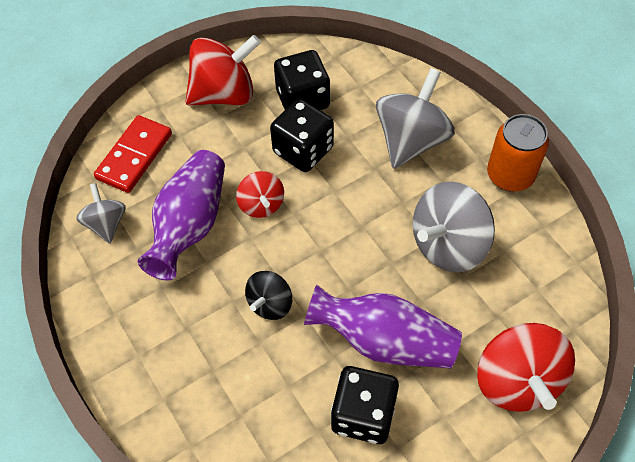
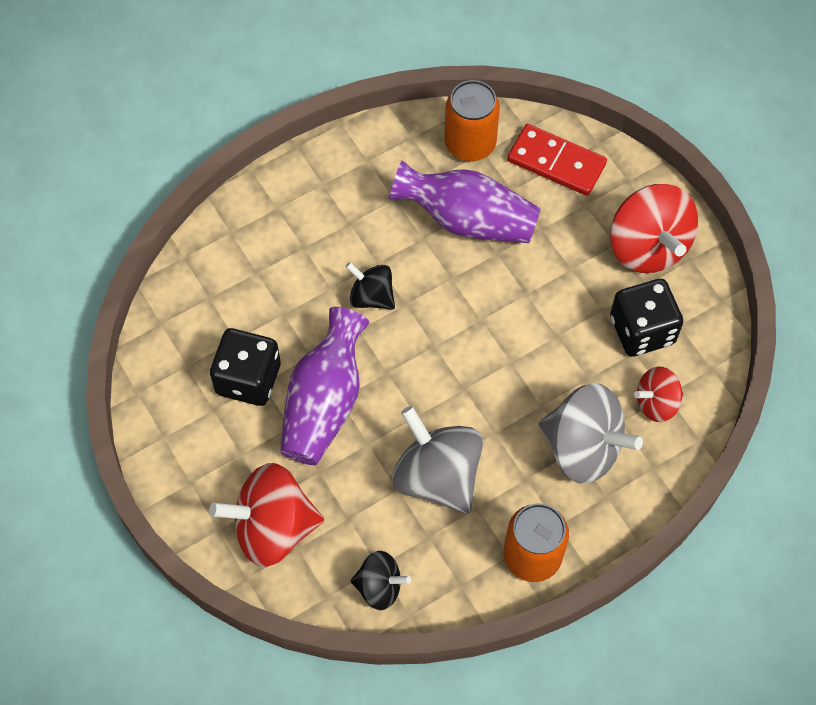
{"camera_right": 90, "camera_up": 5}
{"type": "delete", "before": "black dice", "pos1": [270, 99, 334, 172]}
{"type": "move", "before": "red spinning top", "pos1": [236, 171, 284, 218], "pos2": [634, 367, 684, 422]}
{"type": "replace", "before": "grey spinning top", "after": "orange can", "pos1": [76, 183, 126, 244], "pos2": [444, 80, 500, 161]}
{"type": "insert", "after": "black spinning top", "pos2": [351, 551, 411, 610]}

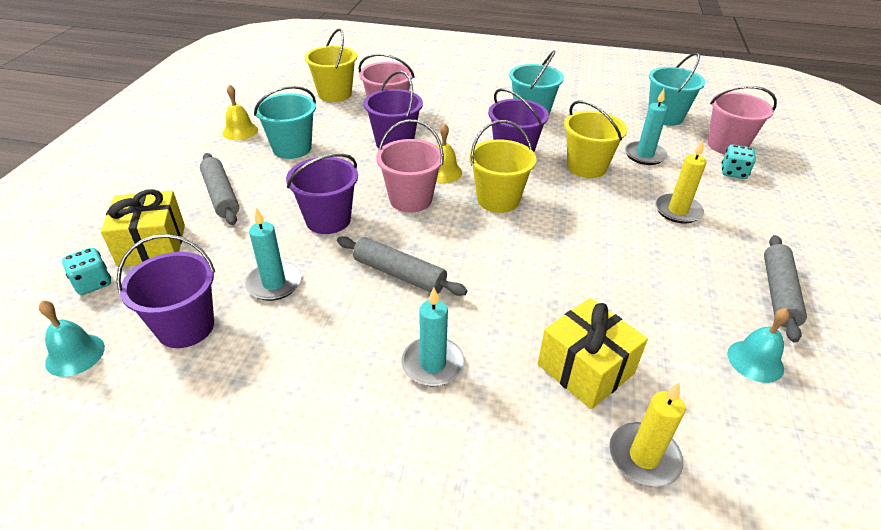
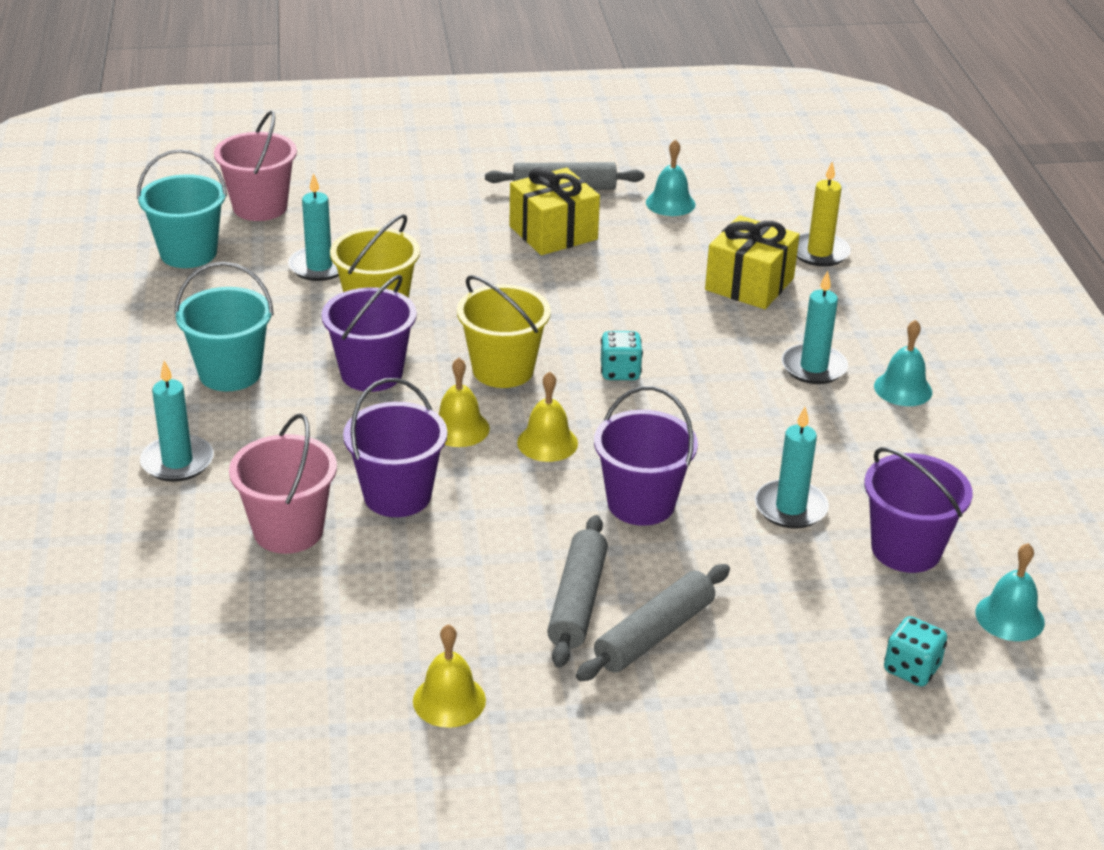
{"camera_right": -110, "camera_up": -5}
{"type": "delete", "before": "yellow bucket", "pos1": [305, 29, 357, 102]}
{"type": "delete", "before": "turquoise bucket", "pos1": [254, 86, 316, 159]}
{"type": "replace", "before": "pink bucket", "after": "yellow bell", "pos1": [376, 120, 444, 213], "pos2": [517, 371, 578, 462]}
{"type": "delete", "before": "yellow candle", "pos1": [655, 140, 707, 223]}
{"type": "move", "before": "turquoise dice", "pos1": [722, 145, 756, 179], "pos2": [601, 331, 643, 380]}
{"type": "move", "before": "yellow gift", "pos1": [101, 189, 185, 267], "pos2": [509, 167, 600, 255]}
{"type": "move", "before": "grey rolling pin", "pos1": [337, 236, 467, 296], "pos2": [547, 515, 608, 668]}
{"type": "insert", "after": "turquoise bell", "pos2": [874, 320, 932, 406]}
{"type": "insert", "after": "turquoise candle", "pos2": [140, 361, 214, 482]}

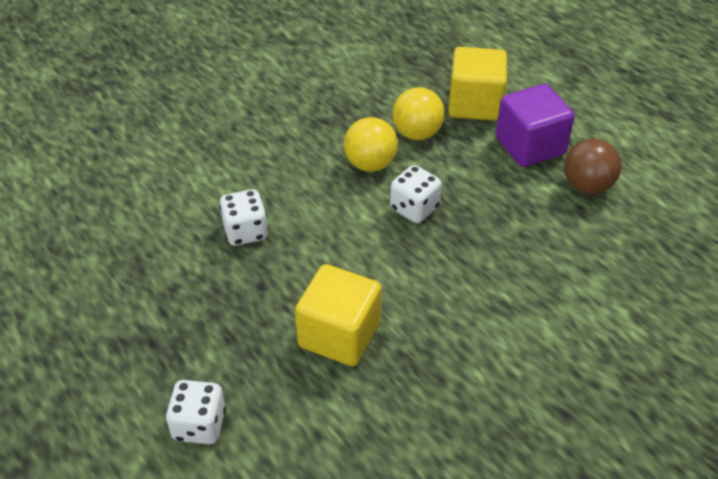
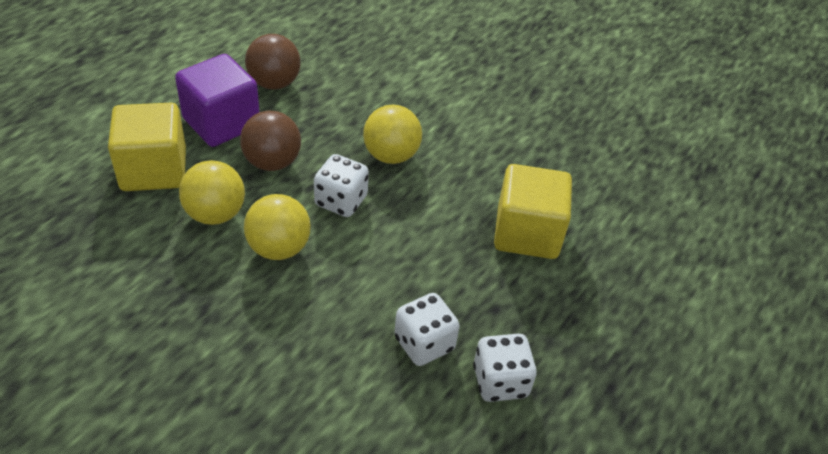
{"camera_right": -110, "camera_up": 0}
{"type": "move", "before": "white dice", "pos1": [166, 380, 226, 444], "pos2": [473, 333, 537, 402]}
{"type": "insert", "after": "yellow ball", "pos2": [363, 105, 422, 164]}
{"type": "insert", "after": "brown ball", "pos2": [240, 110, 301, 171]}

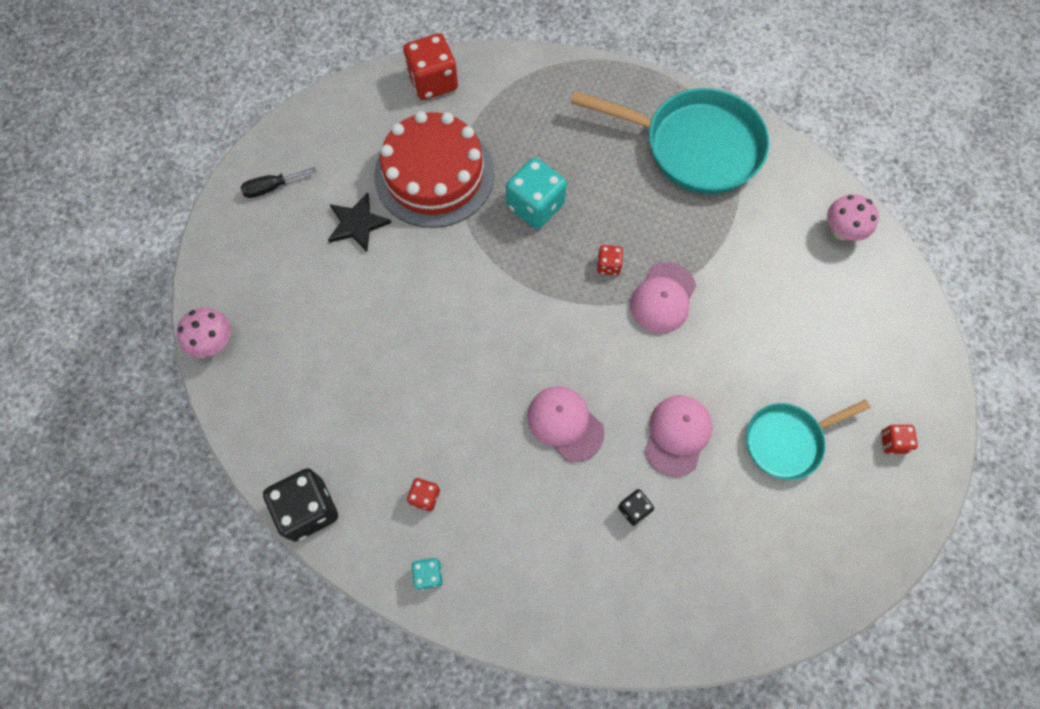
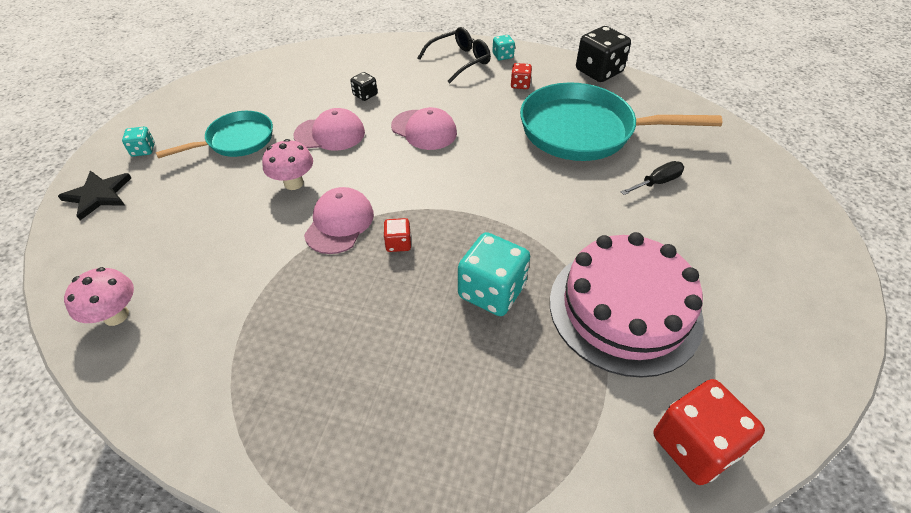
{"camera_right": 170, "camera_up": -20}
{"type": "move", "before": "turquoise pan", "pos1": [571, 88, 770, 194], "pos2": [520, 82, 722, 161]}
{"type": "recolor", "before": "red cake", "after": "pink cake", "pos1": [374, 111, 495, 228], "pos2": [550, 232, 704, 378]}
{"type": "move", "before": "black screwdriver", "pos1": [241, 167, 316, 198], "pos2": [621, 161, 684, 195]}
{"type": "move", "before": "black star", "pos1": [328, 193, 391, 252], "pos2": [58, 171, 131, 220]}
{"type": "move", "before": "pink mushroom", "pos1": [176, 308, 231, 358], "pos2": [262, 139, 313, 190]}
{"type": "rotate", "before": "pink cap", "pos1": [644, 395, 713, 477], "pos2": [294, 108, 365, 151], "turn": -105}
{"type": "recolor", "before": "red dice", "after": "turquoise dice", "pos1": [881, 424, 918, 454], "pos2": [122, 127, 155, 157]}
{"type": "insert", "after": "black glasses", "pos2": [417, 27, 491, 83]}

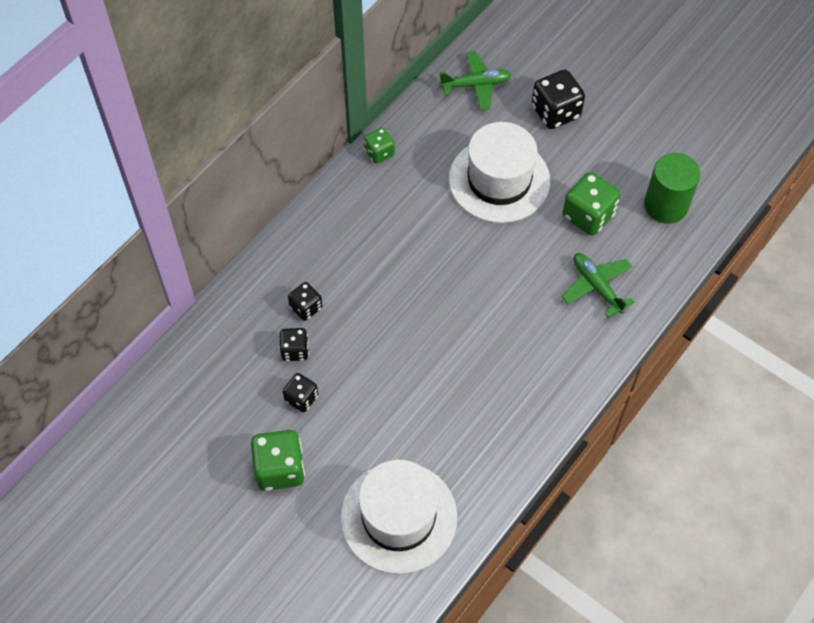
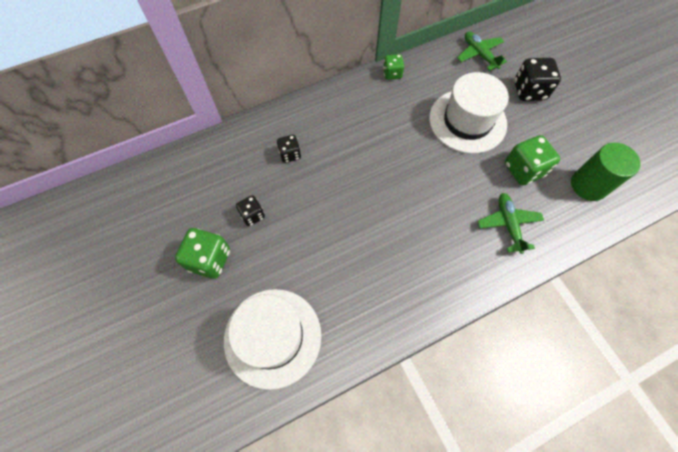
{"camera_right": 25, "camera_up": 5}
{"type": "rotate", "before": "green plane", "pos1": [439, 51, 511, 110], "pos2": [457, 32, 507, 71], "turn": -135}
{"type": "delete", "before": "black dice", "pos1": [279, 328, 309, 361]}

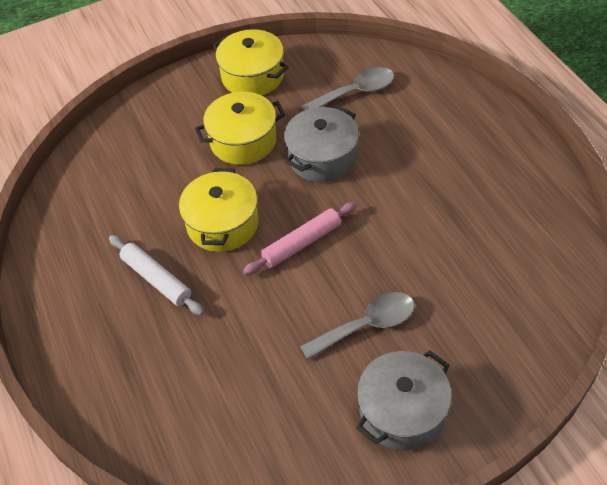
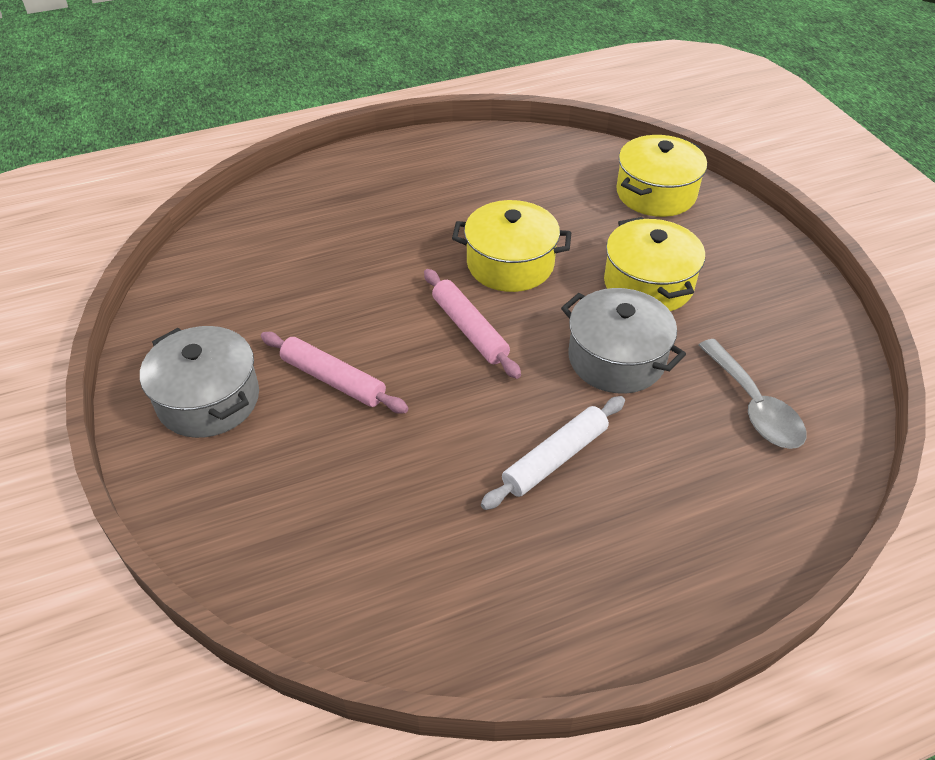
{"camera_right": 90, "camera_up": -5}
{"type": "move", "before": "yellow pot", "pos1": [213, 29, 289, 95], "pos2": [616, 135, 707, 217]}
{"type": "move", "before": "white rolling pin", "pos1": [109, 235, 204, 315], "pos2": [481, 396, 625, 510]}
{"type": "replace", "before": "grey spoon", "after": "pink rolling pin", "pos1": [300, 292, 415, 360], "pos2": [261, 332, 409, 413]}

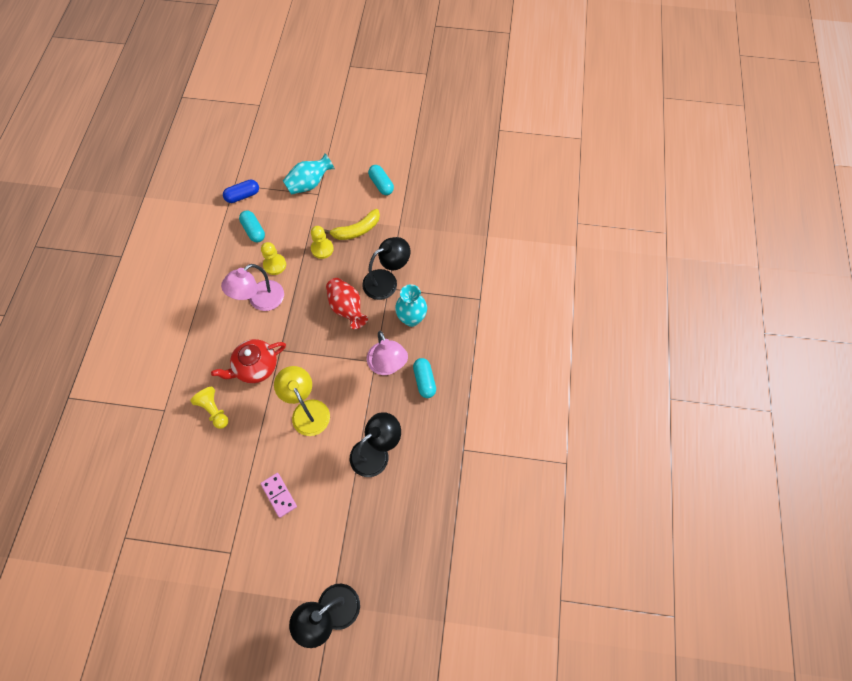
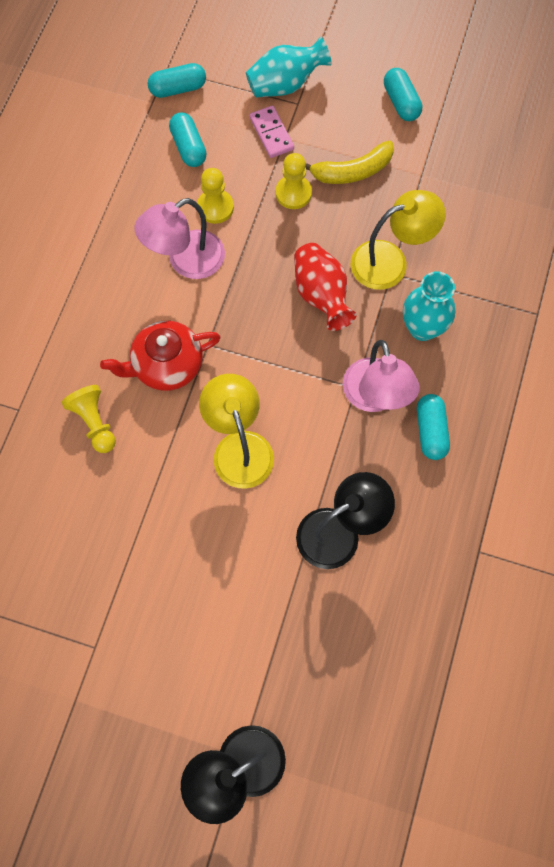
{"camera_right": 10, "camera_up": 5}
{"type": "recolor", "before": "blue capsule", "after": "turquoise capsule", "pos1": [223, 180, 259, 203], "pos2": [148, 63, 206, 98]}
{"type": "recolor", "before": "black lamp", "after": "yellow lamp", "pos1": [362, 237, 410, 300], "pos2": [351, 190, 446, 290]}
{"type": "move", "before": "pink domino", "pos1": [261, 473, 297, 518], "pos2": [250, 105, 294, 158]}

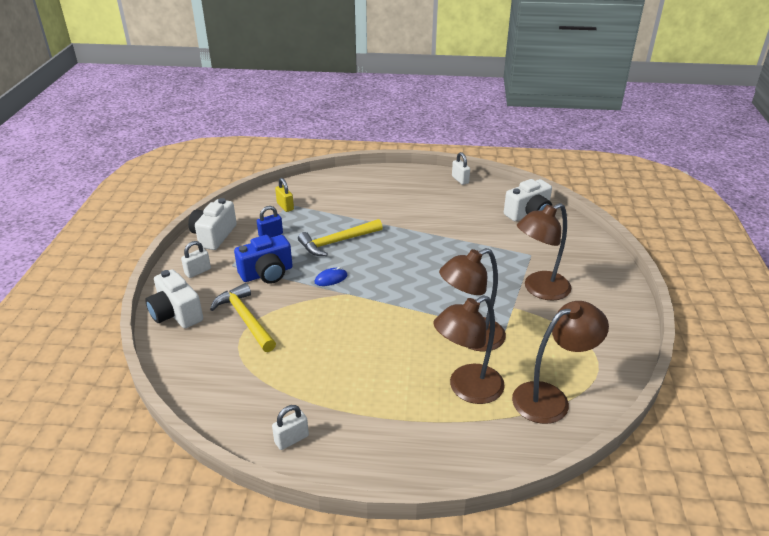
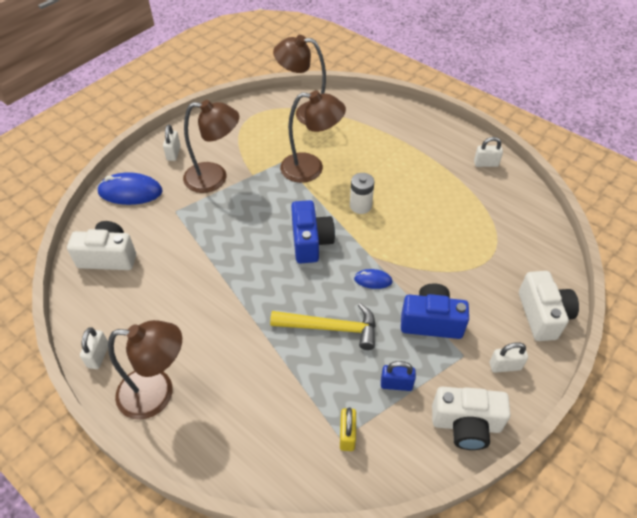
{"camera_right": -145, "camera_up": 15}
{"type": "rotate", "before": "white camera", "pos1": [188, 198, 237, 250], "pos2": [432, 387, 510, 450], "turn": 45}
{"type": "delete", "before": "yellow hammer", "pos1": [210, 283, 276, 352]}
{"type": "move", "before": "brown lamp", "pos1": [433, 295, 505, 404], "pos2": [108, 320, 182, 420]}
{"type": "insert", "after": "white padlock", "pos2": [163, 125, 181, 161]}
{"type": "insert", "after": "blue mouse", "pos2": [97, 172, 163, 205]}
{"type": "insert", "after": "white battery", "pos2": [350, 173, 374, 214]}
{"type": "insert", "after": "blue camera", "pos2": [291, 200, 335, 264]}

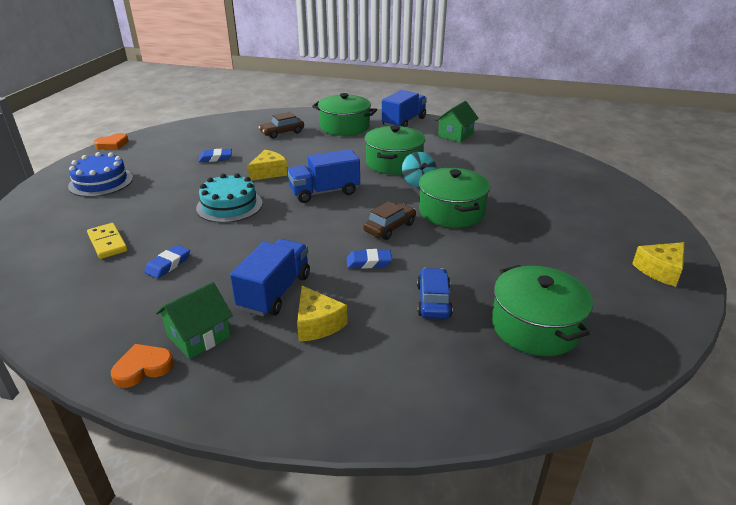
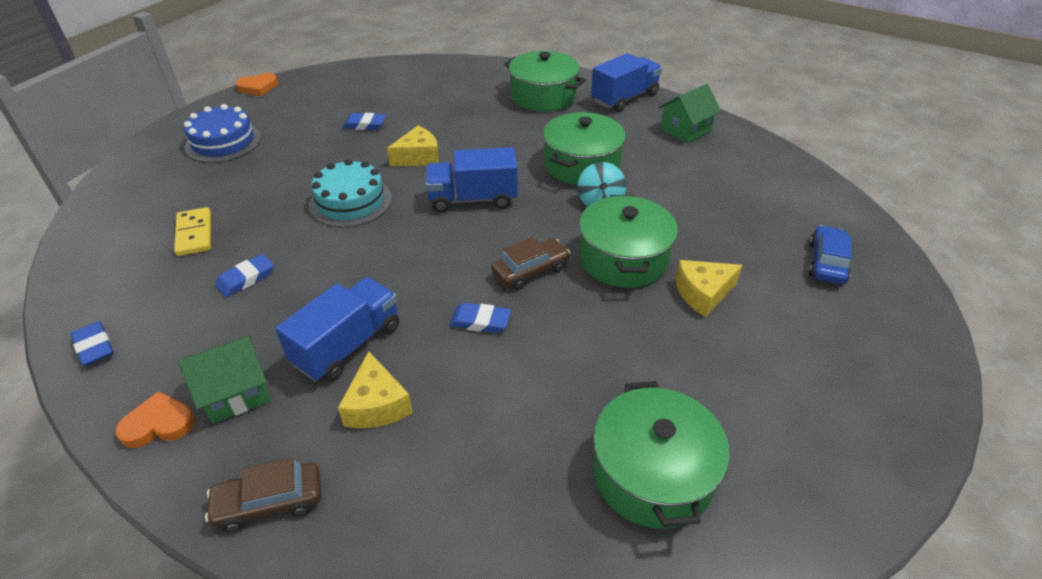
{"camera_right": 15, "camera_up": 10}
{"type": "move", "before": "brown car", "pos1": [259, 112, 304, 139], "pos2": [205, 457, 321, 532]}
{"type": "move", "before": "yellow cheese", "pos1": [632, 242, 685, 287], "pos2": [675, 260, 742, 317]}
{"type": "move", "before": "blue car", "pos1": [417, 268, 453, 319], "pos2": [809, 225, 852, 284]}
{"type": "insert", "after": "blue eraser", "pos2": [71, 321, 114, 366]}

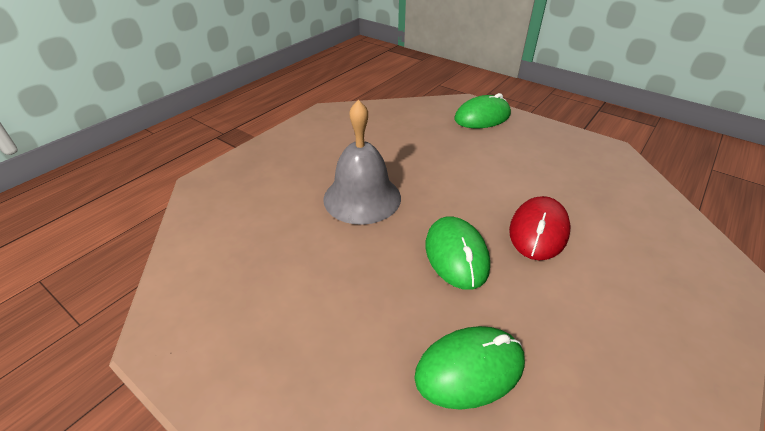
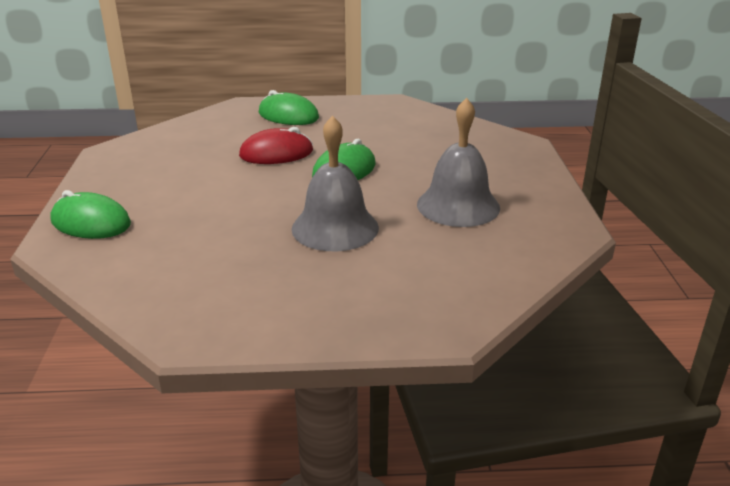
{"camera_right": -130, "camera_up": -10}
{"type": "move", "before": "green mouse", "pos1": [414, 326, 525, 410], "pos2": [259, 90, 319, 125]}
{"type": "insert", "after": "grey bell", "pos2": [417, 98, 500, 227]}

